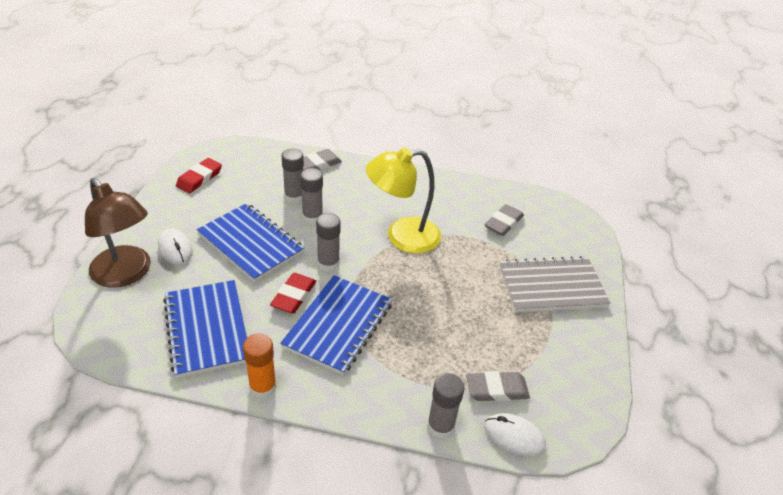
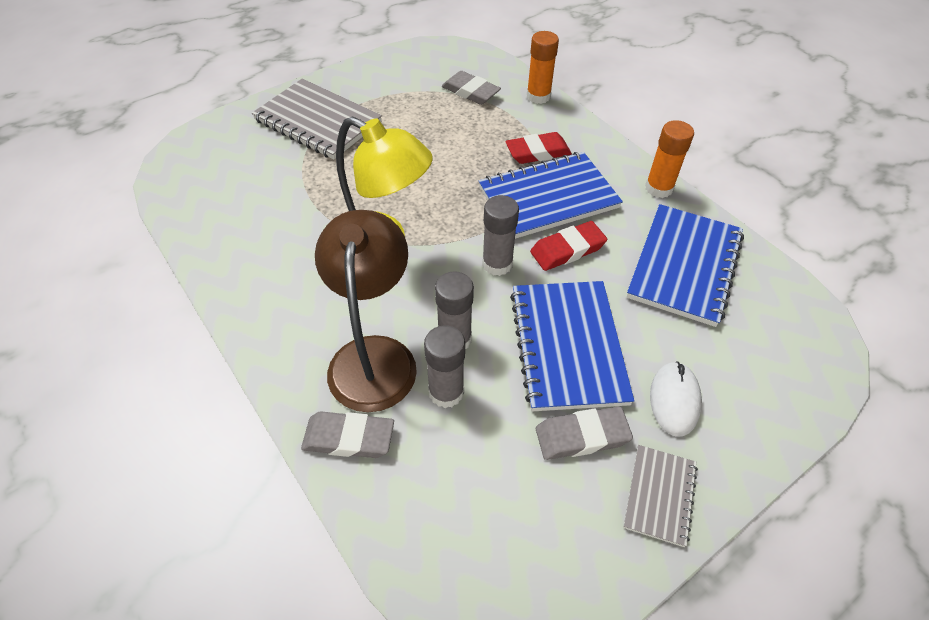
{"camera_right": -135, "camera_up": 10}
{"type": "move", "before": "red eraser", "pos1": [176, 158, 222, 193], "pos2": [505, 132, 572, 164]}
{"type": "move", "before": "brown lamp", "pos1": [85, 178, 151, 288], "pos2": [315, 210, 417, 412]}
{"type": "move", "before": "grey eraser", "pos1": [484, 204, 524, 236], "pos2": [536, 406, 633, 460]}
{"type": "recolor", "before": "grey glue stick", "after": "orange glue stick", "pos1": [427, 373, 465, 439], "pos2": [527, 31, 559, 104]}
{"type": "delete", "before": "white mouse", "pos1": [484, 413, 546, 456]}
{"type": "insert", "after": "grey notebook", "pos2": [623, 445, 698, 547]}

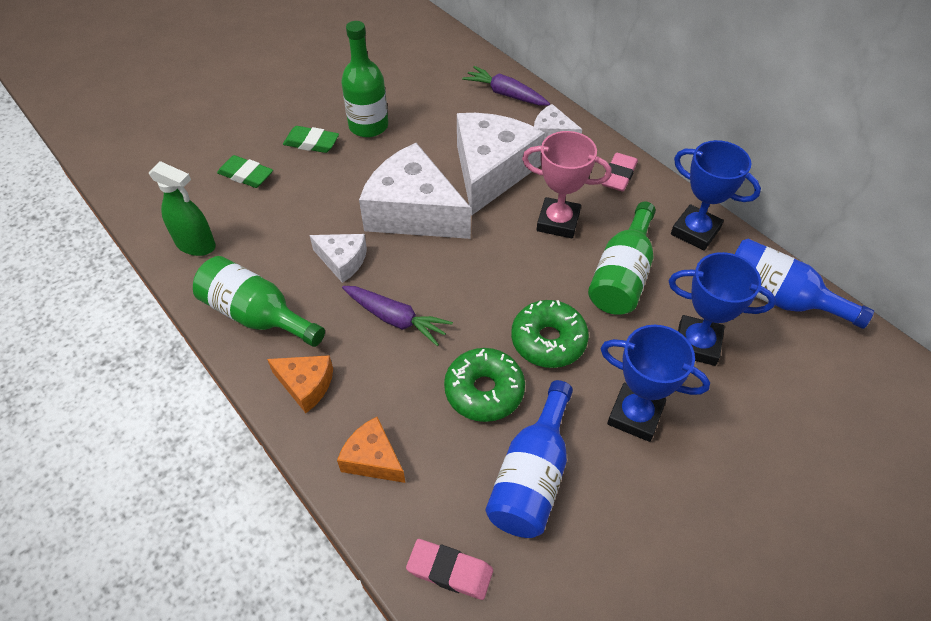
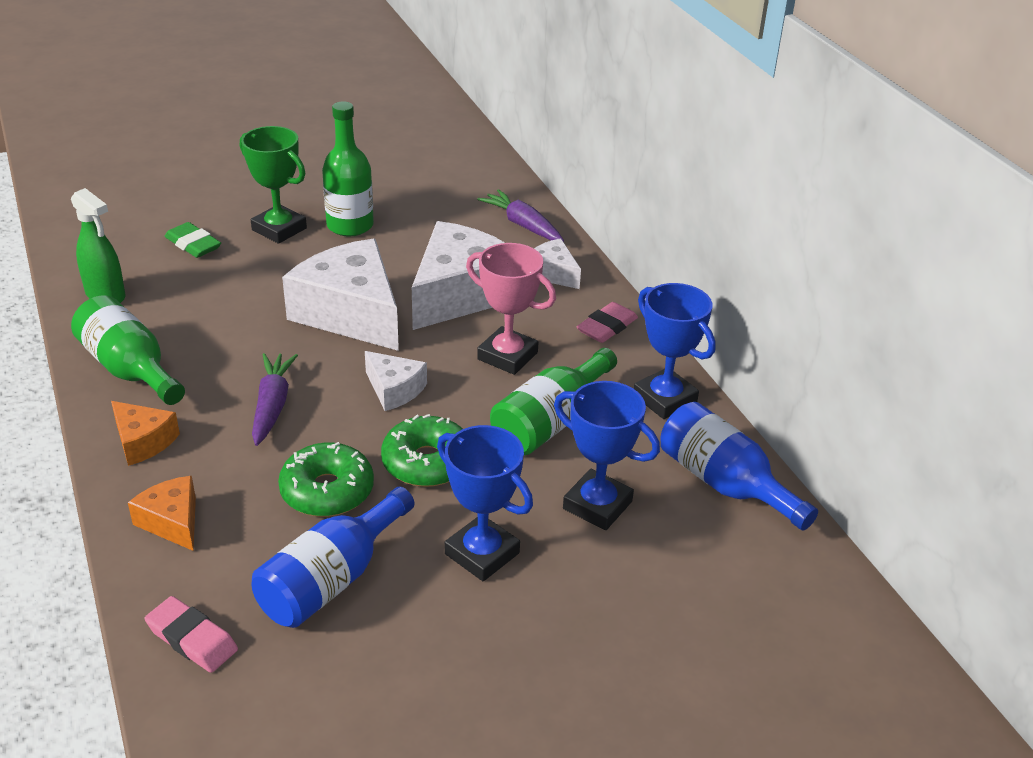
{"camera_right": 15, "camera_up": -15}
{"type": "replace", "before": "green eraser", "after": "green trophy", "pos1": [283, 126, 339, 153], "pos2": [240, 126, 307, 244]}
{"type": "move", "before": "white cheese", "pos1": [309, 234, 367, 283], "pos2": [365, 351, 427, 411]}
{"type": "rotate", "before": "purple carrot", "pos1": [342, 286, 453, 346], "pos2": [252, 353, 298, 446], "turn": -135}

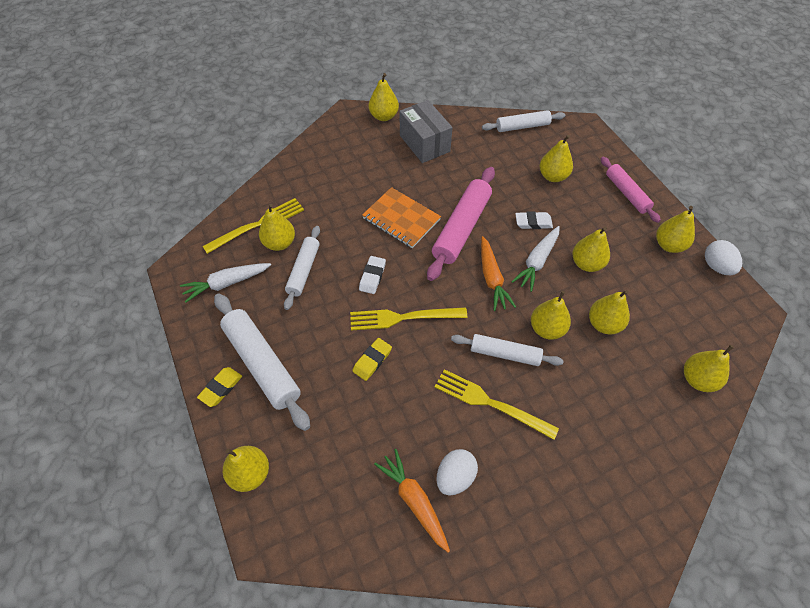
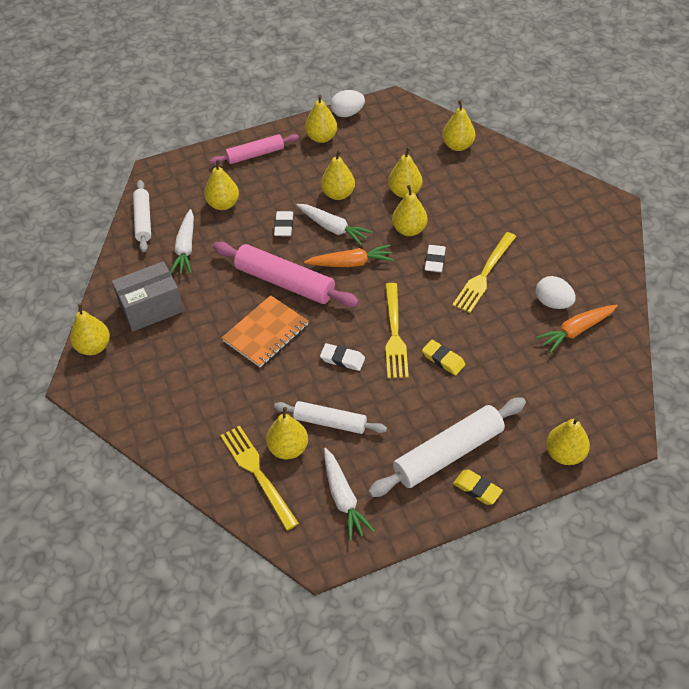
{"camera_right": -85, "camera_up": -5}
{"type": "replace", "before": "white rolling pin", "after": "white eraser", "pos1": [451, 334, 564, 366], "pos2": [425, 245, 446, 272]}
{"type": "insert", "after": "white carrot", "pos2": [170, 209, 194, 274]}

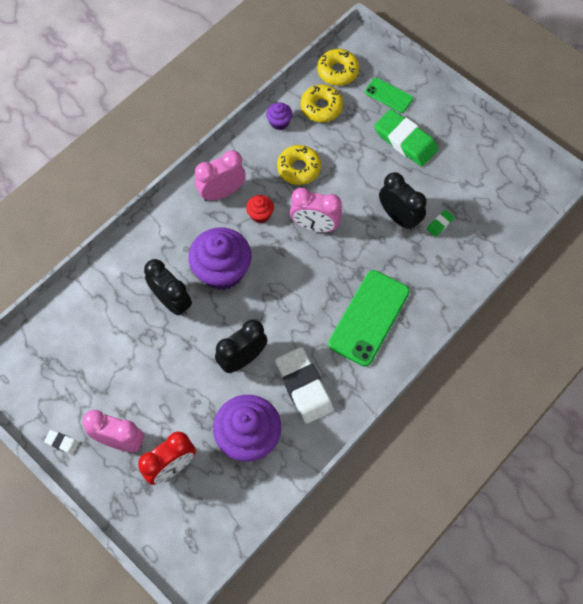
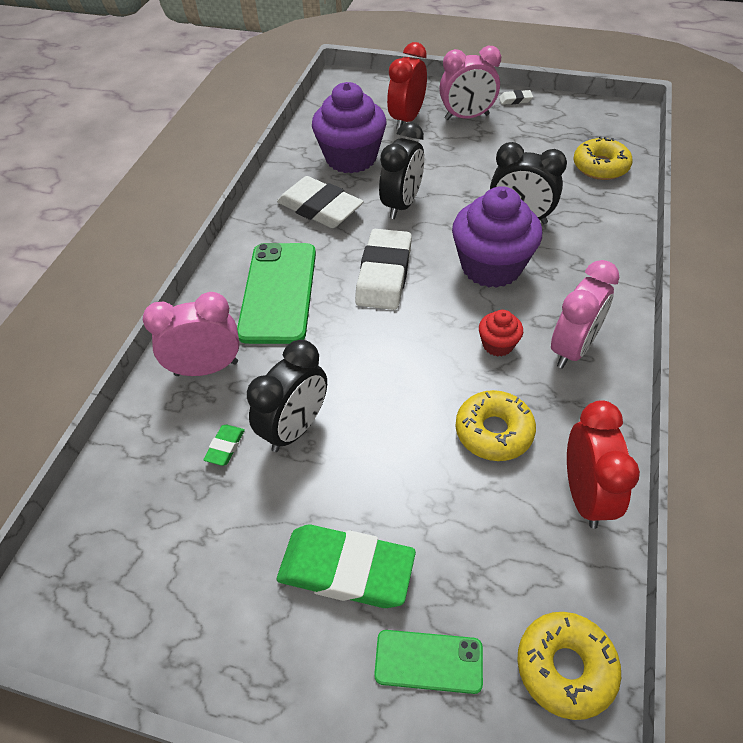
{"camera_right": 155, "camera_up": -15}
{"type": "move", "before": "yellow donut", "pos1": [301, 84, 343, 122], "pos2": [573, 136, 632, 180]}
{"type": "replace", "before": "purple cupcake", "after": "red clock", "pos1": [266, 103, 293, 130], "pos2": [567, 400, 640, 529]}
{"type": "rotate", "before": "black clock", "pos1": [379, 172, 427, 231], "pos2": [247, 340, 327, 452], "turn": -75}
{"type": "move", "before": "pink clock", "pos1": [290, 188, 342, 233], "pos2": [143, 292, 240, 376]}
{"type": "insert", "after": "white eraser", "pos2": [355, 229, 412, 310]}

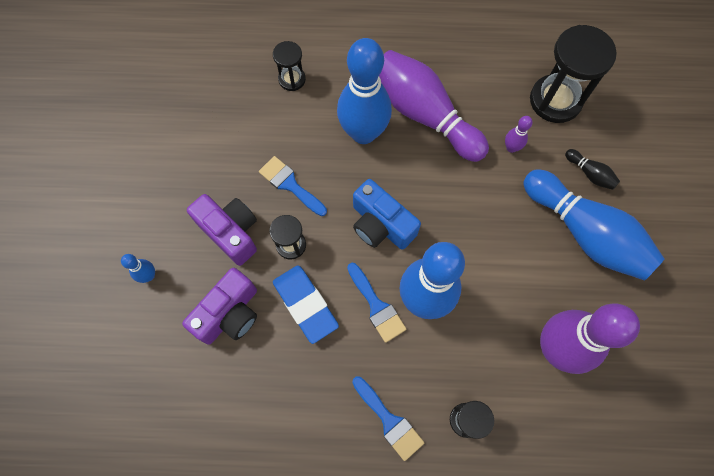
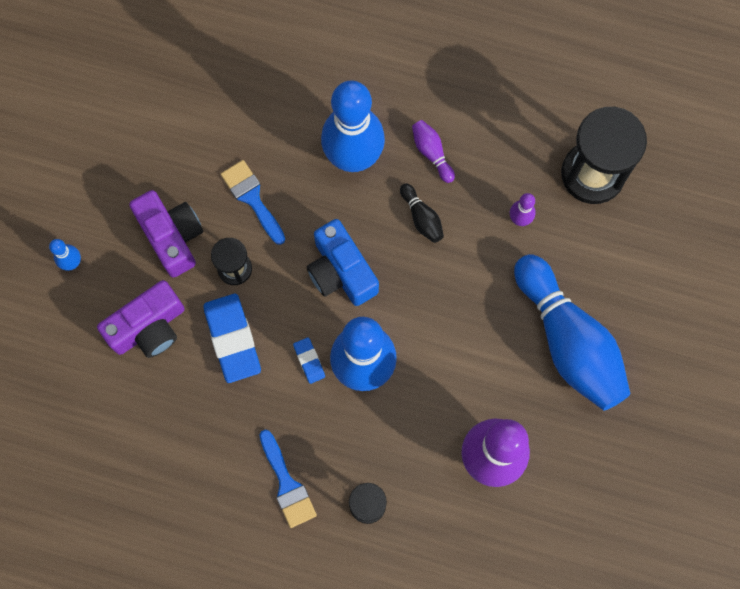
{"camera_right": 15, "camera_up": 5}
{"type": "delete", "before": "black hourglass", "pos1": [273, 41, 306, 91]}
{"type": "resize", "before": "purple bowling pin", "pos1": [379, 50, 489, 162], "pos2": [412, 120, 455, 183], "scale": 0.41}
{"type": "move", "before": "black bowling pin", "pos1": [565, 149, 620, 190], "pos2": [400, 183, 444, 243]}
{"type": "replace", "before": "blue brush", "after": "blue eraser", "pos1": [347, 262, 406, 343], "pos2": [293, 338, 325, 384]}

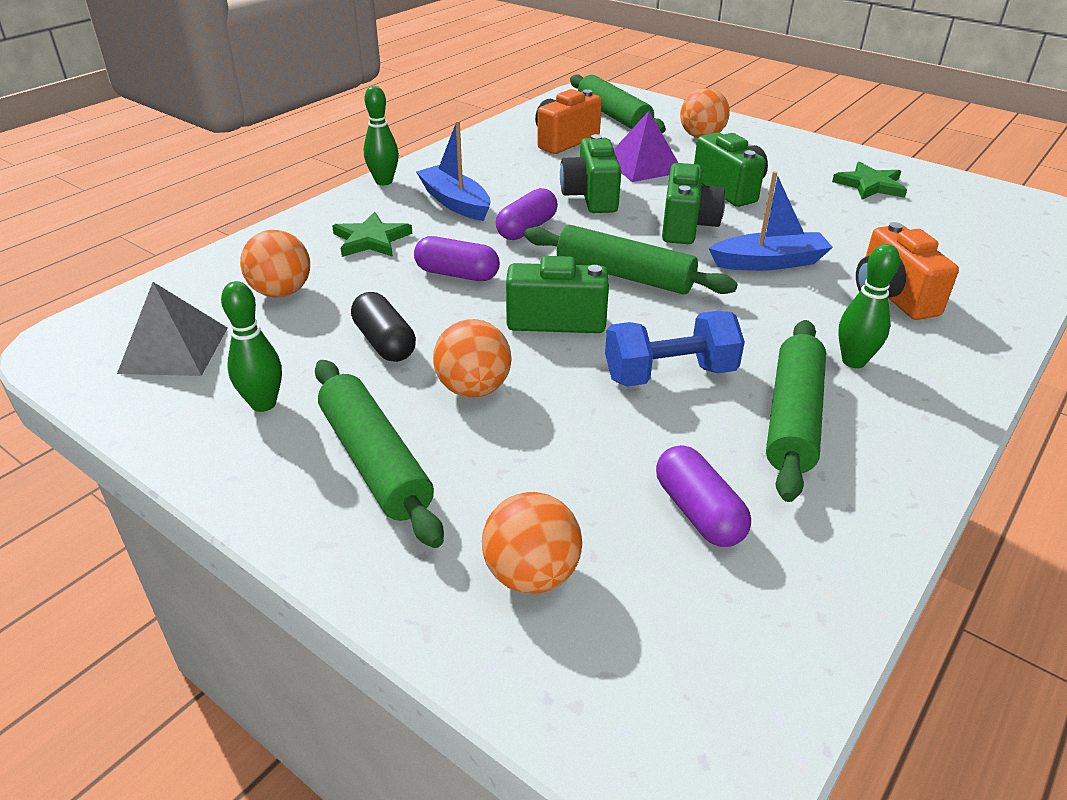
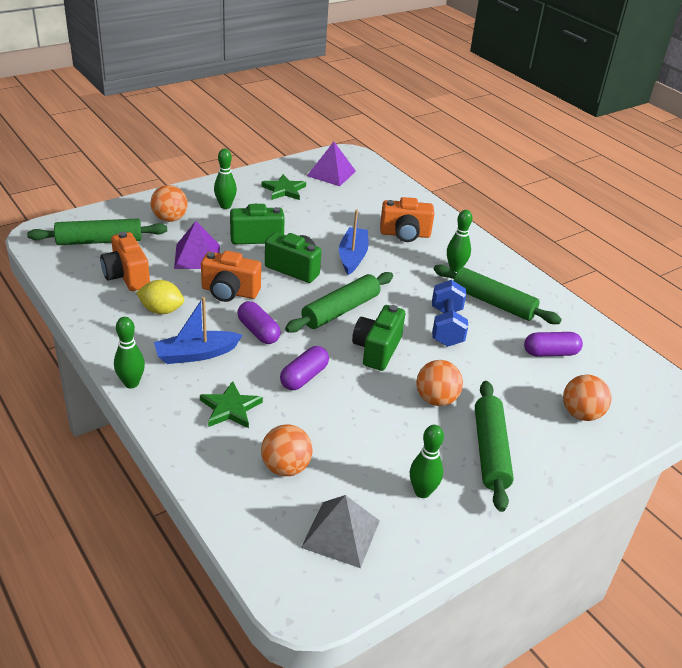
{"camera_right": -75, "camera_up": 0}
{"type": "recolor", "before": "green camera", "after": "orange camera", "pos1": [560, 134, 621, 213], "pos2": [201, 251, 261, 302]}
{"type": "delete", "before": "black capsule", "pos1": [351, 292, 416, 362]}
{"type": "rotate", "before": "green rolling pin", "pos1": [315, 360, 444, 548], "pos2": [475, 381, 514, 512], "turn": -75}
{"type": "insert", "after": "purple pyramid", "pos2": [307, 142, 356, 186]}
{"type": "insert", "after": "green bowling pin", "pos2": [214, 149, 237, 209]}
{"type": "insert", "after": "yellow lemon", "pos2": [136, 280, 184, 314]}

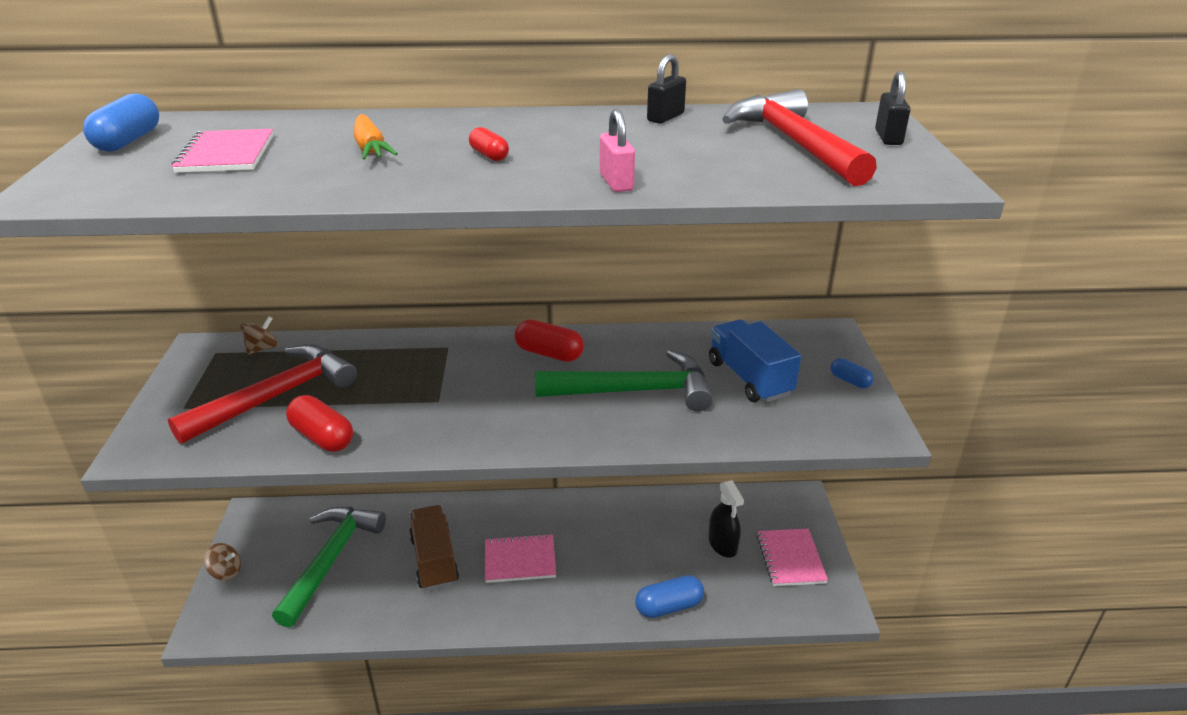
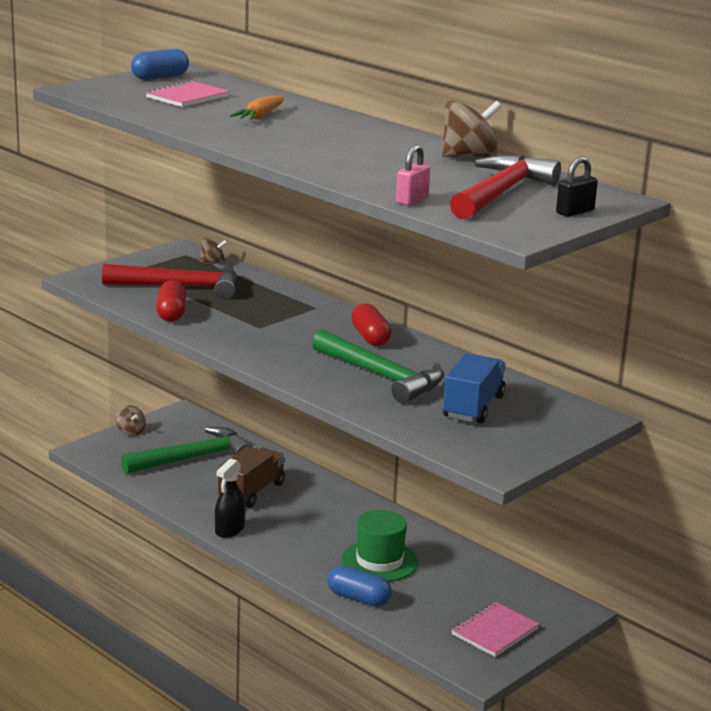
{"camera_right": 45, "camera_up": -10}
{"type": "replace", "before": "black padlock", "after": "brown spinning top", "pos1": [647, 54, 686, 124], "pos2": [442, 101, 502, 158]}
{"type": "move", "before": "pink padlock", "pos1": [600, 109, 635, 192], "pos2": [396, 145, 430, 206]}
{"type": "delete", "before": "red capsule", "pos1": [469, 127, 509, 161]}
{"type": "delete", "before": "blue capsule", "pos1": [830, 358, 874, 388]}
{"type": "move", "before": "black spray bottle", "pos1": [709, 480, 744, 558], "pos2": [215, 458, 246, 538]}
{"type": "delete", "before": "pink notebook", "pos1": [485, 534, 556, 583]}
{"type": "insert", "after": "green hat", "pos2": [341, 510, 418, 582]}

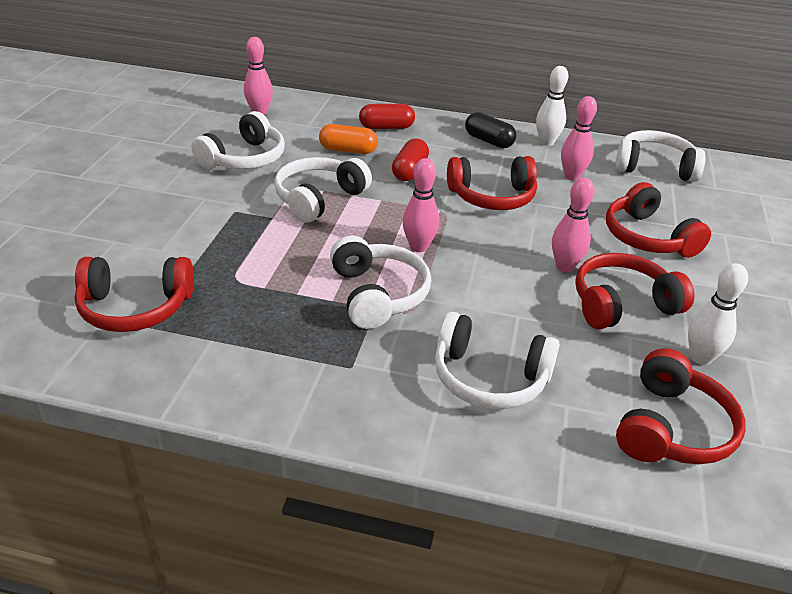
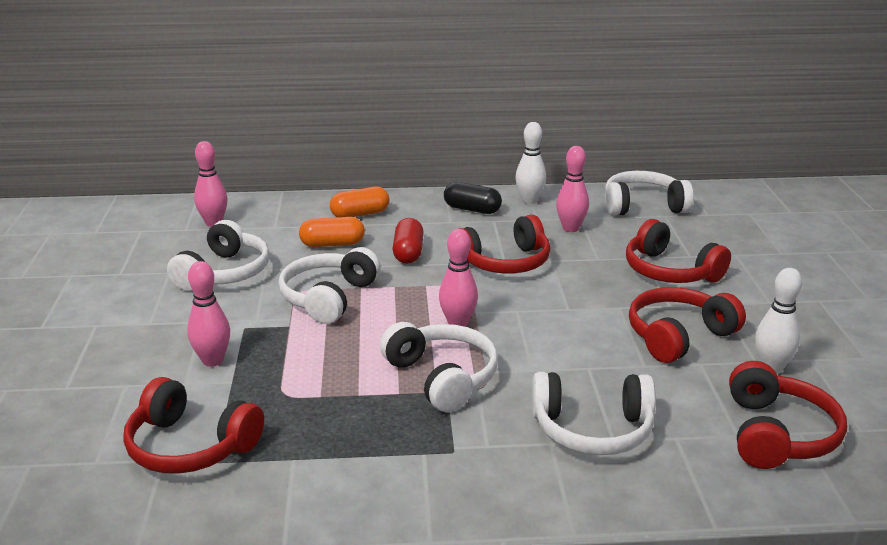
{"camera_right": -15, "camera_up": -10}
{"type": "recolor", "before": "red capsule", "after": "orange capsule", "pos1": [359, 104, 415, 129], "pos2": [330, 186, 390, 217]}
{"type": "move", "before": "pink bowling pin", "pos1": [552, 177, 595, 272], "pos2": [187, 261, 230, 367]}
{"type": "rotate", "before": "red headphones", "pos1": [75, 257, 194, 332], "pos2": [123, 377, 264, 474], "turn": 45}

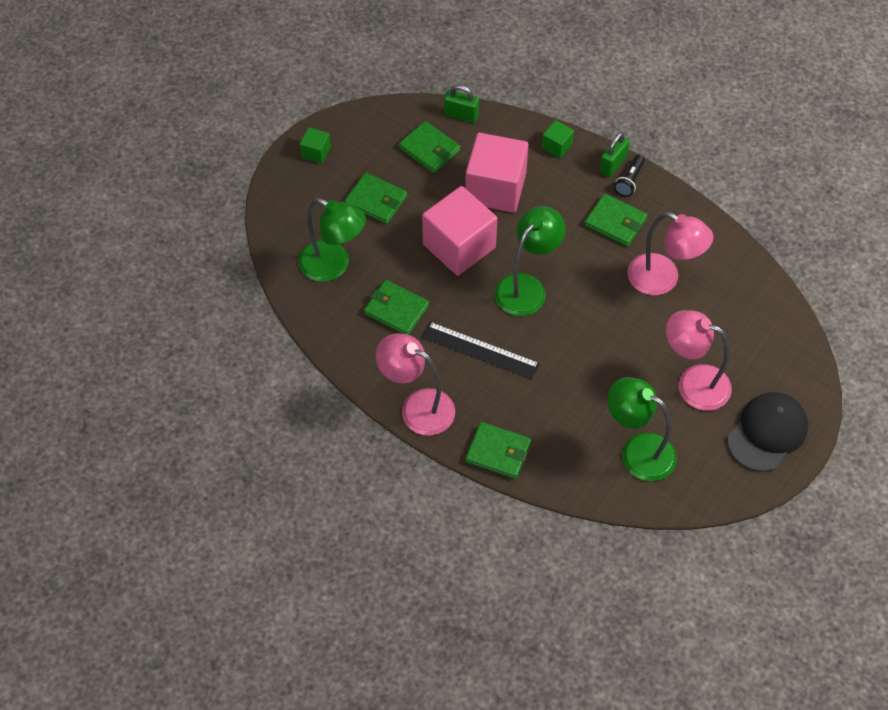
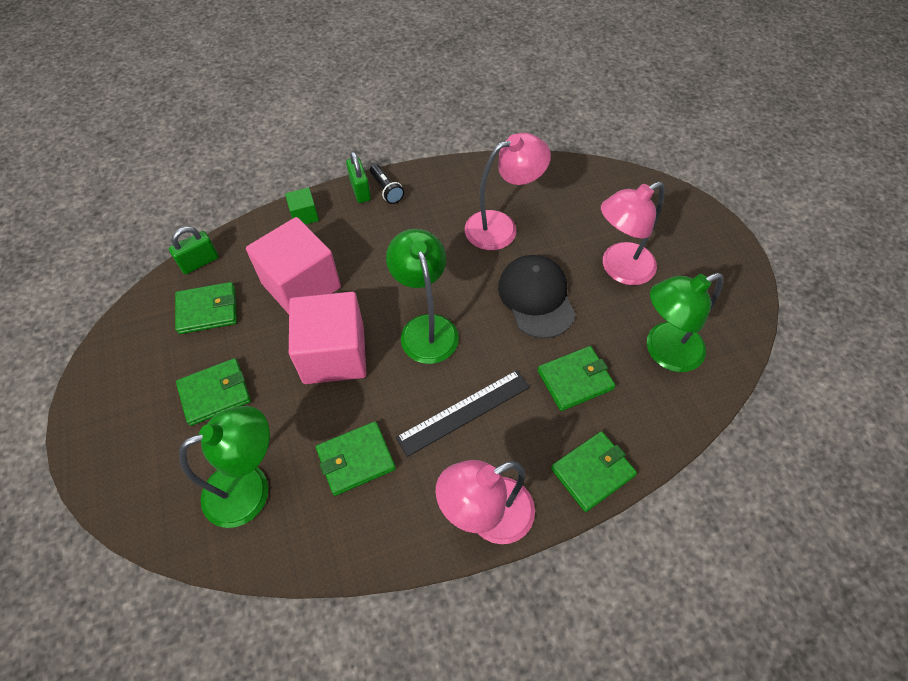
{"camera_right": -55, "camera_up": 0}
{"type": "delete", "before": "green cube", "pos1": [300, 127, 331, 164]}
{"type": "move", "before": "green wallet", "pos1": [584, 194, 648, 247], "pos2": [538, 346, 615, 411]}
{"type": "move", "before": "black cap", "pos1": [727, 392, 808, 471], "pos2": [498, 255, 576, 338]}

